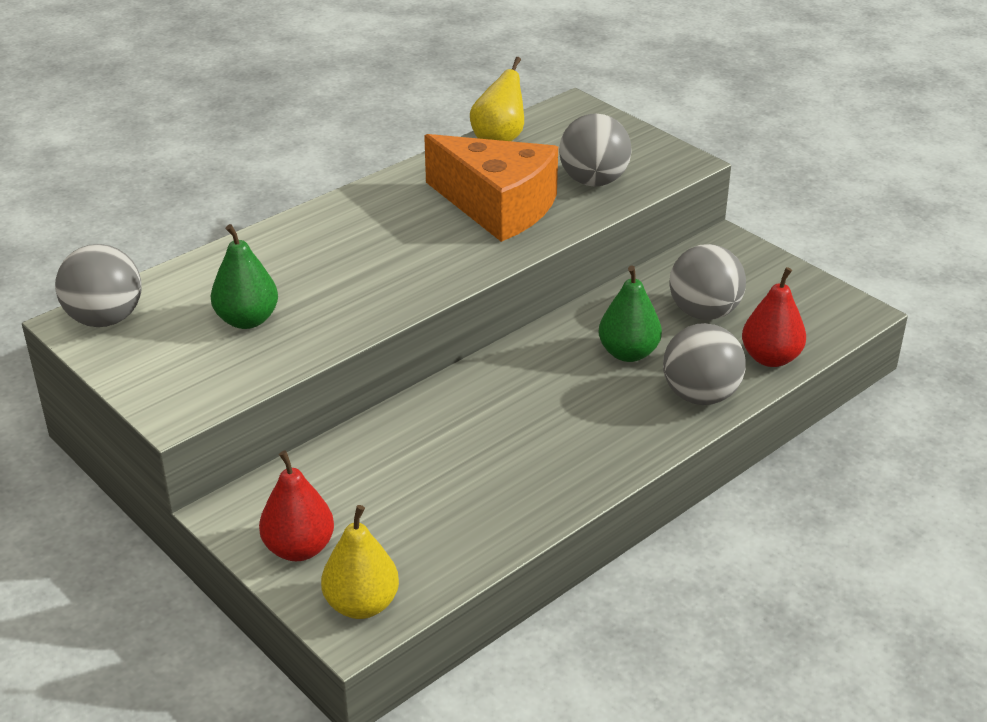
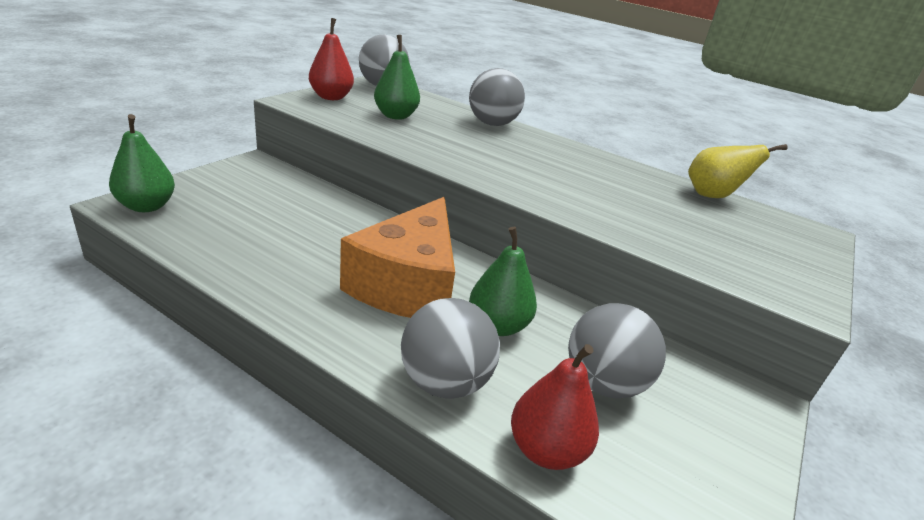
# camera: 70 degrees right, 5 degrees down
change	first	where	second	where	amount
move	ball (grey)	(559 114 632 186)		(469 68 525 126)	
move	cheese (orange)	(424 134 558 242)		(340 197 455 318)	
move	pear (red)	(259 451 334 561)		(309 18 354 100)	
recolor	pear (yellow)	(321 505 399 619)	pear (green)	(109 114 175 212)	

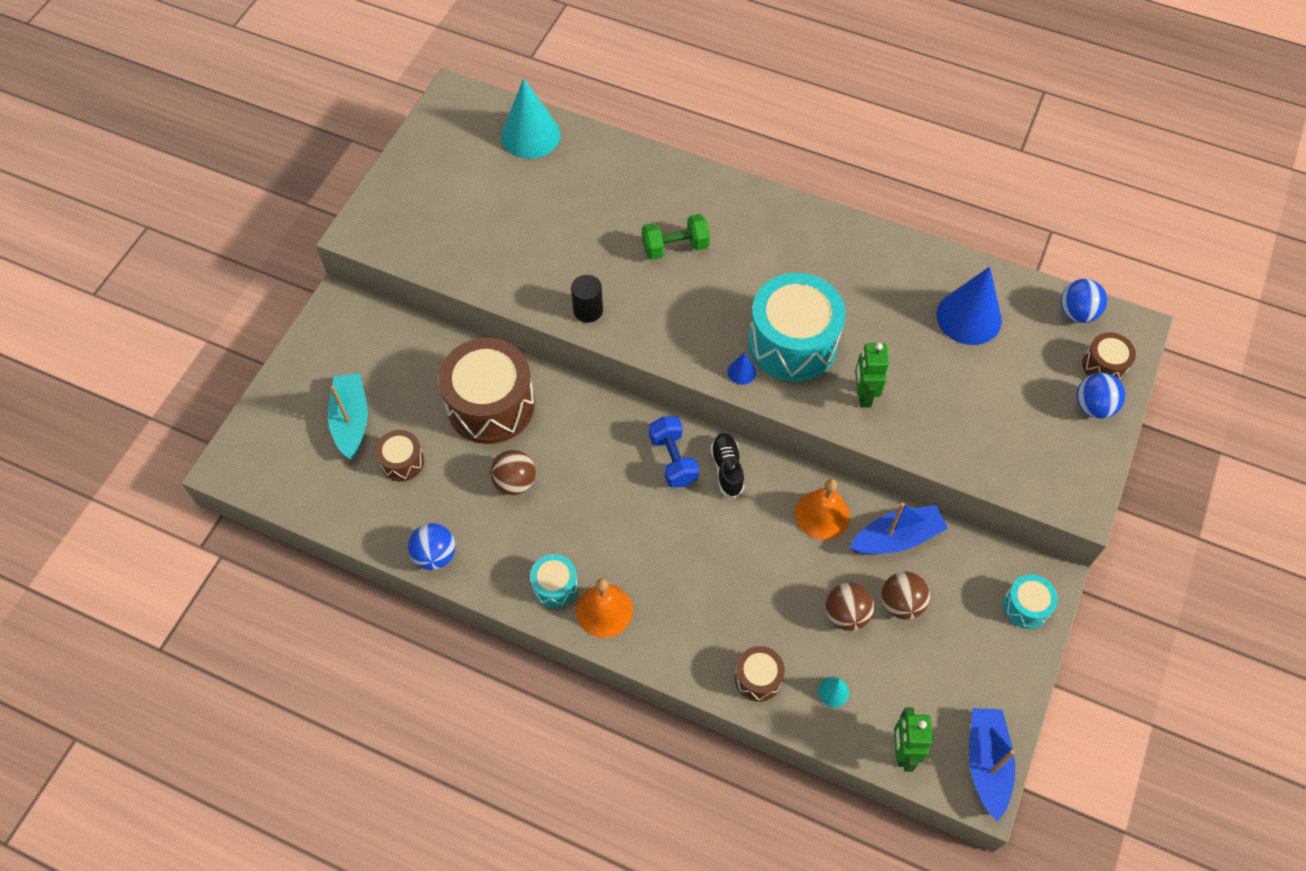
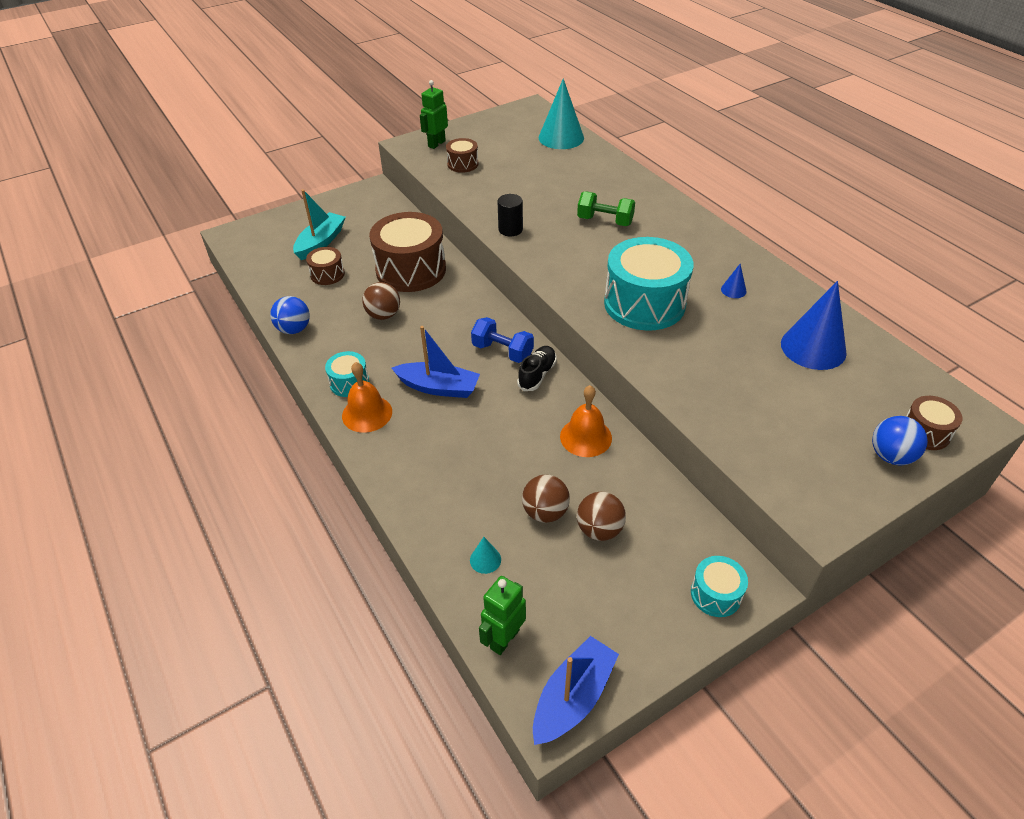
# camera: 35 degrees right, 15 degrees down
change	first	where	second	where	amount
delete	ball (blue)	(1061 279 1107 323)			
move	robot (green)	(855 343 889 408)		(420 80 448 149)	
move	cone (blue)	(728 353 756 385)		(721 264 746 298)	
rotate	dumbbell (blue)	(649 416 699 488)		(471 317 534 363)	75 degrees counterclockwise
move	boat (blue)	(849 502 948 554)		(392 326 480 398)	
move	drum (brown)	(735 646 785 702)		(446 138 479 173)	

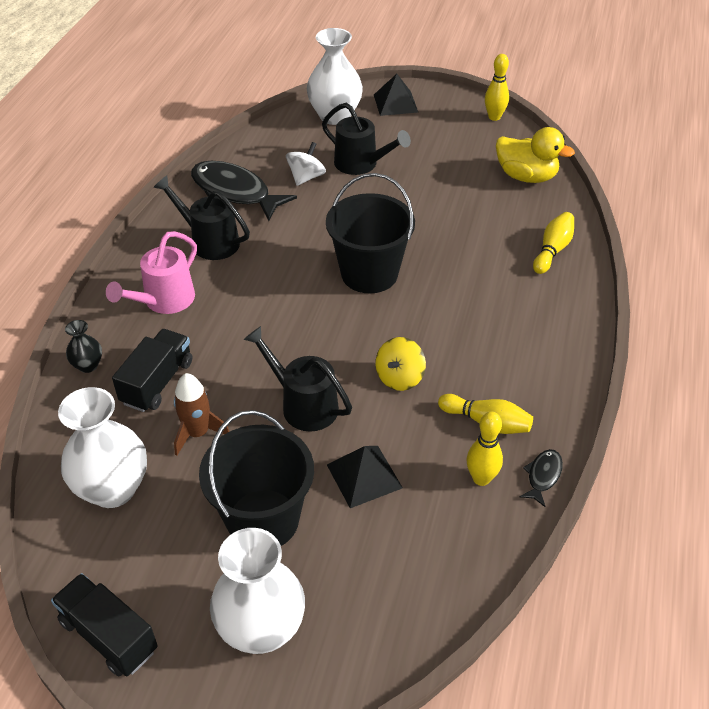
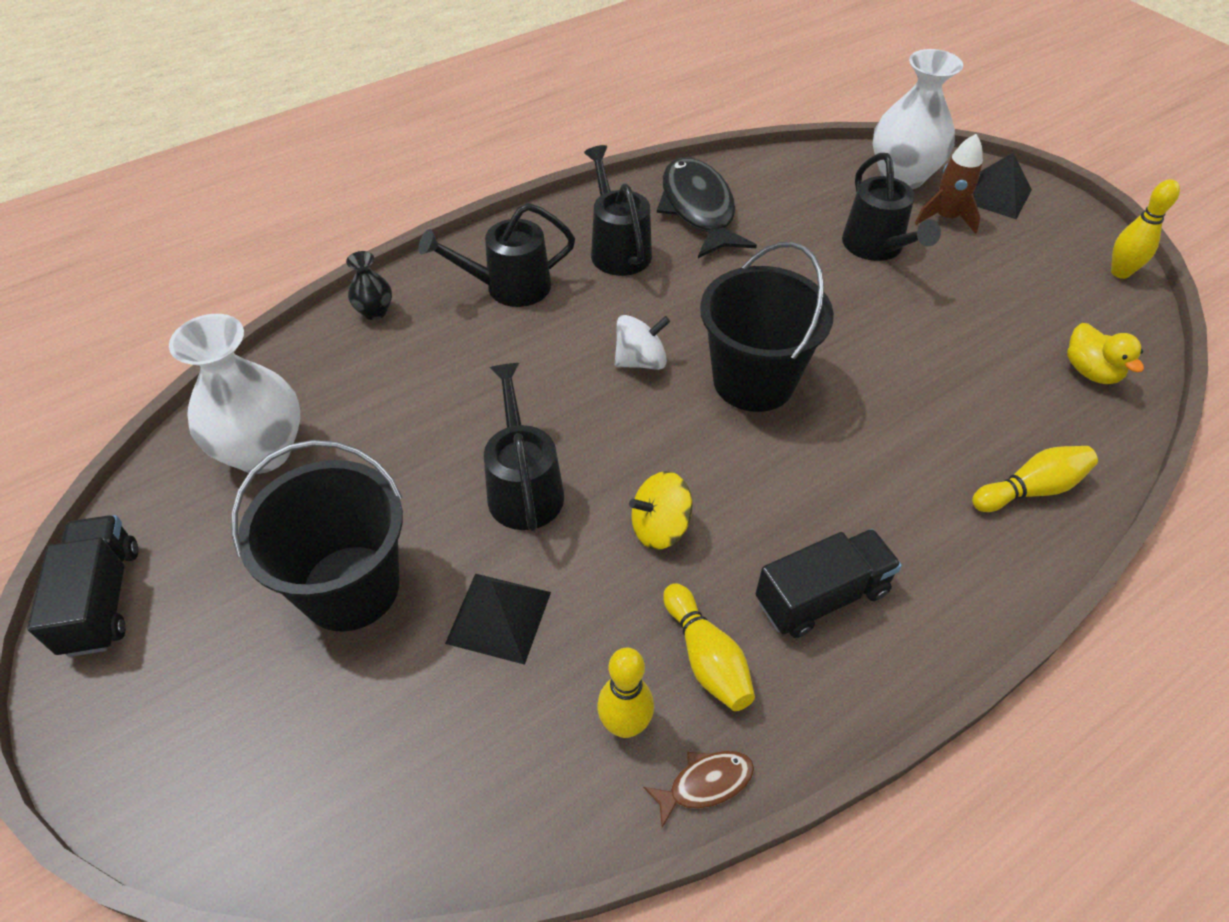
# camera: 40 degrees right, 5 degrees up
change	first	where	second	where	amount
resize	duck (yellow)	(496 127 575 183)		(1067 323 1144 384)	x0.65
move	spinning top (white)	(286 142 326 186)		(615 315 670 370)	
recolor	watering can (pink)	(106 231 197 314)	watering can (black)	(419 203 575 307)	
move	truck (black)	(112 329 192 412)		(756 529 902 638)	
move	rocket (brown)	(174 373 230 456)		(915 134 983 234)	
recolor	fish (black)	(519 449 563 507)	fish (brown)	(643 751 754 828)	
delete	vase (white)	(210 528 305 654)			

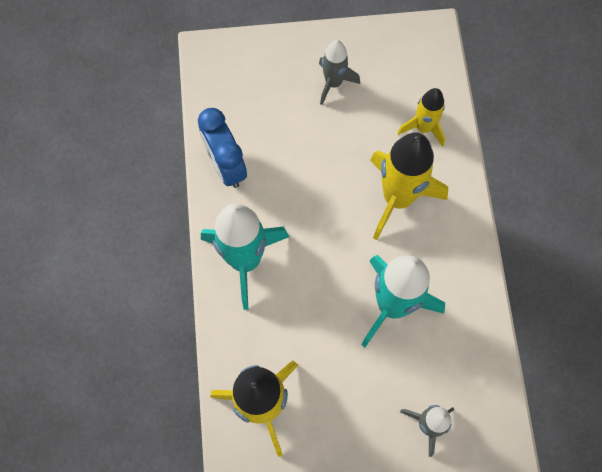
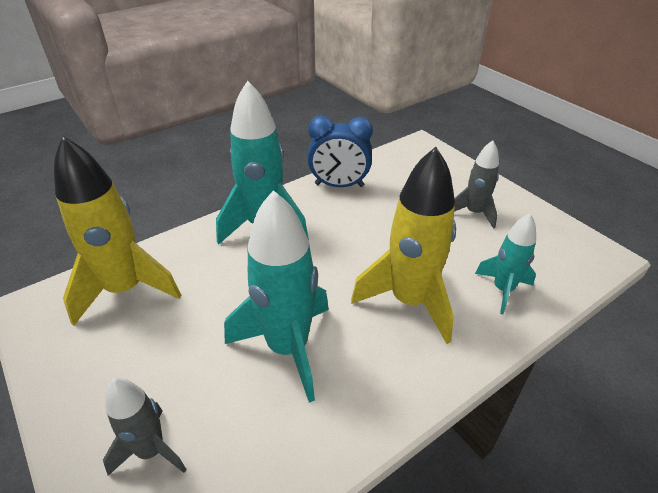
# camera: 60 degrees right, 30 degrees down
change	first	where	second	where	amount
recolor	rocket (yellow)	(397 88 445 147)	rocket (turquoise)	(475 213 536 314)	
rotate	clock (blue)	(198 108 247 188)		(307 115 373 187)	120 degrees counterclockwise

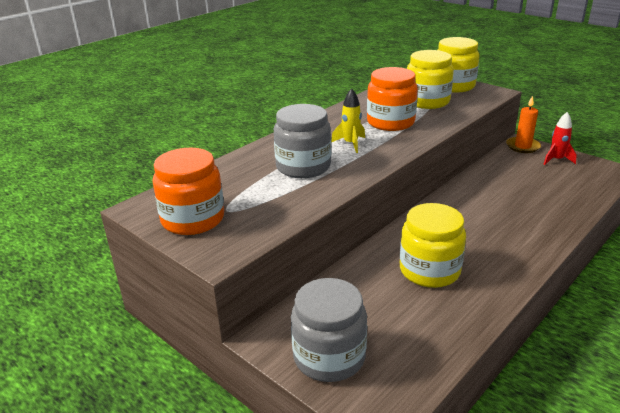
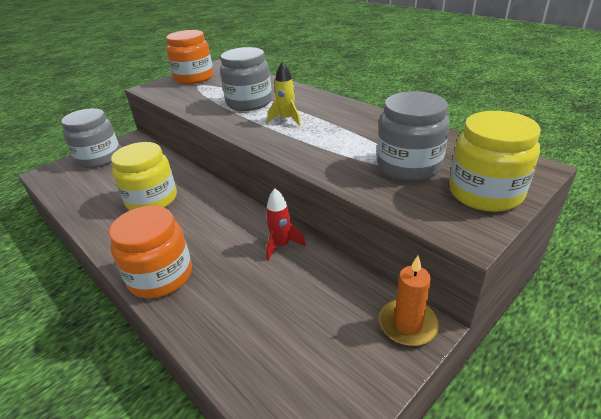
# camera: 95 degrees right, 5 degrees up
change	first	where	second	where	amount
recolor	jar (yellow)	(407 50 454 109)	jar (grey)	(377 91 450 181)	
move	jar (orange)	(367 67 418 131)		(109 206 192 299)	
move	rocket (red)	(543 112 577 165)		(266 189 306 261)	

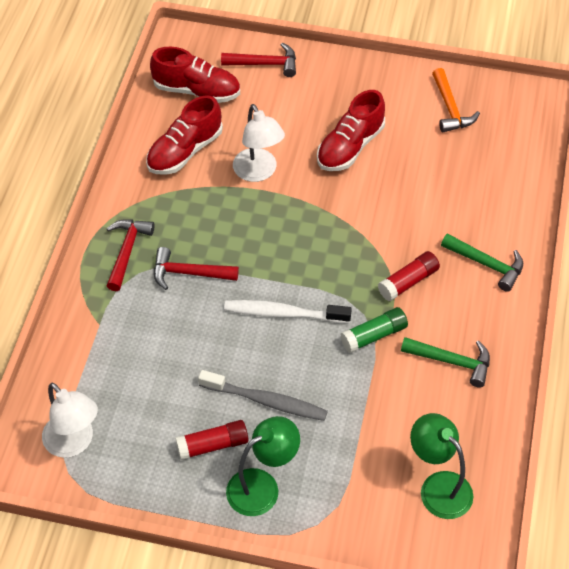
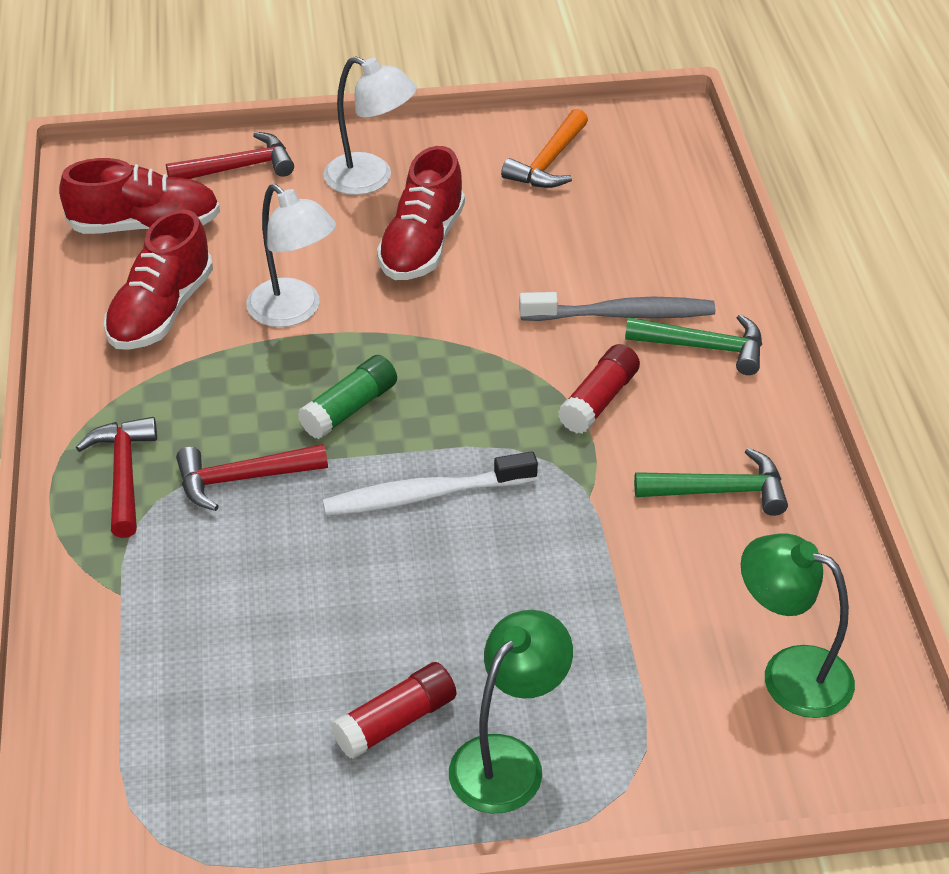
# camera: 20 degrees left, 10 degrees down
change	first	where	second	where	amount
rotate	hammer (orange)	(432 68 480 132)		(501 109 588 188)	60 degrees clockwise
move	glue stick (green)	(340 307 408 353)		(298 355 397 439)	
move	toothbrush (grey)	(198 370 328 421)		(519 292 715 321)	
move	lamp (white)	(42 383 98 458)		(323 56 417 195)	

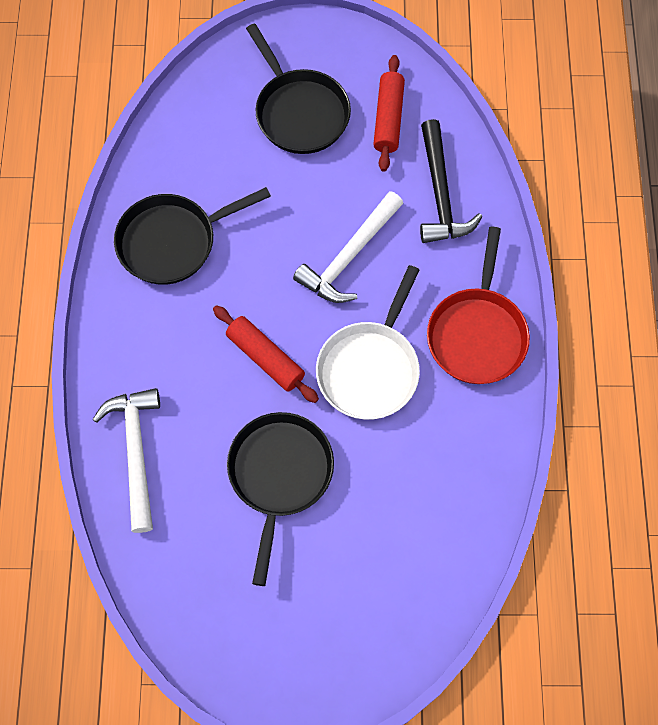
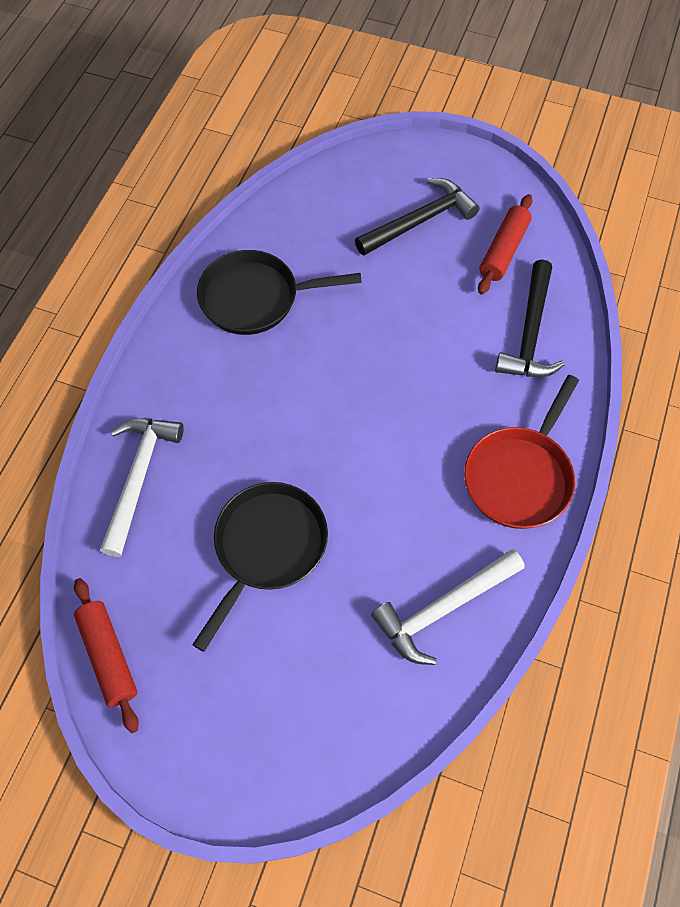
# camera: 20 degrees right, 5 degrees down
change	first	where	second	where	amount
replace	pan (black)	(246 24 351 154)	hammer (black)	(355 178 480 255)	
move	hammer (white)	(293 191 403 303)		(371 549 525 665)	
delete	pan (white)	(316 265 420 420)			
move	rolling pin (red)	(213 305 319 403)		(74 578 139 733)	

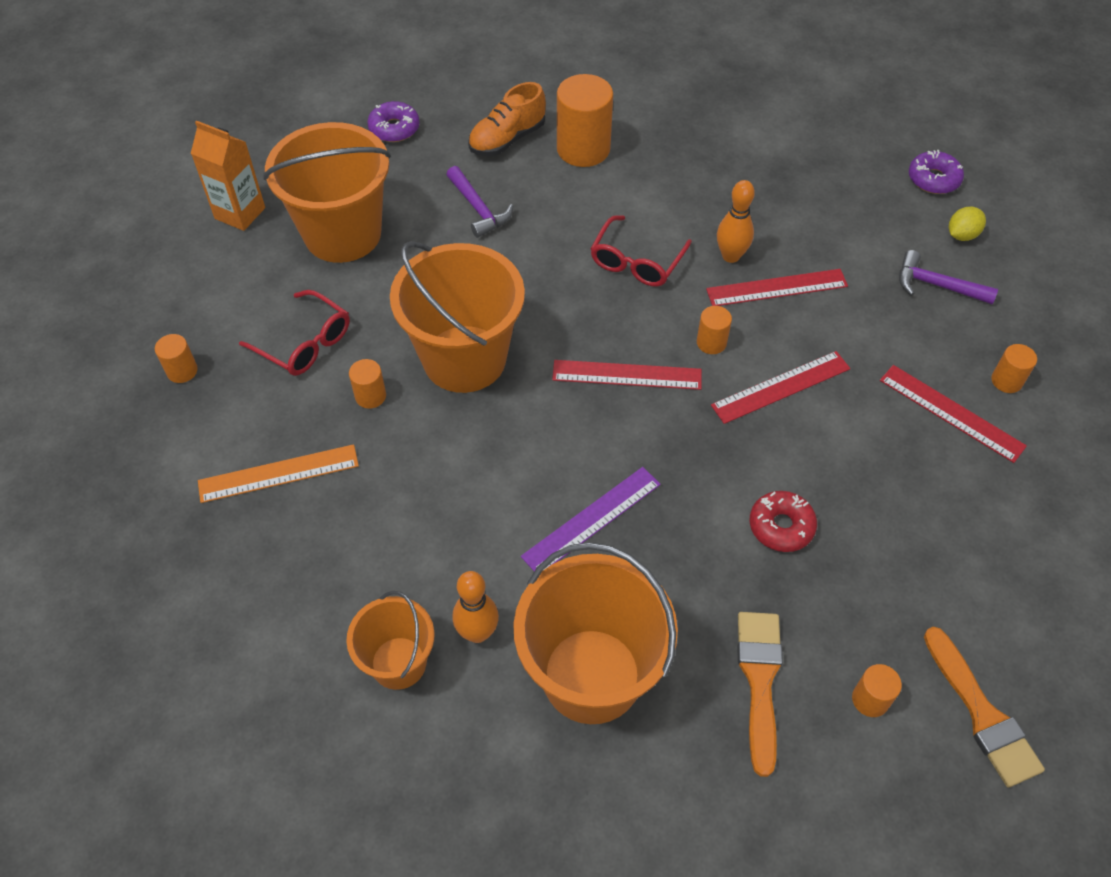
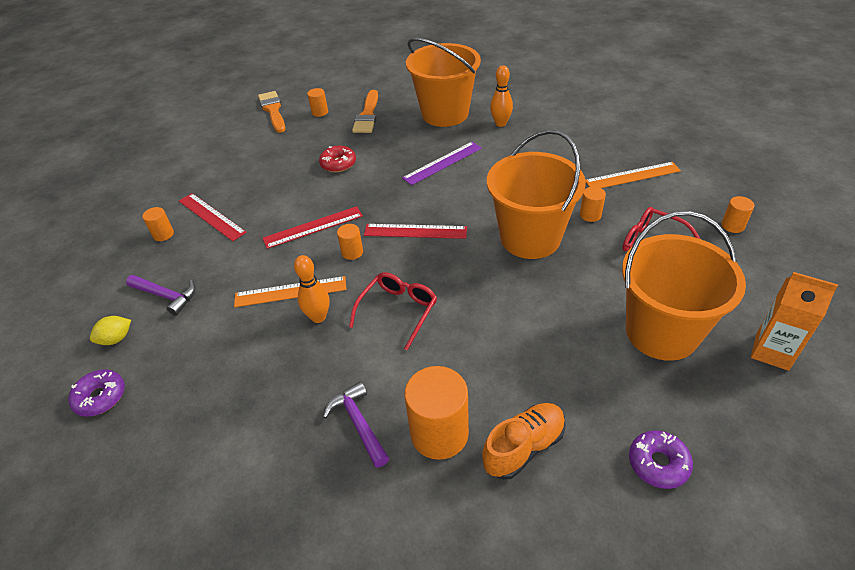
# camera: 175 degrees left, 10 degrees down
change	first	where	second	where	amount
move	hammer (purple)	(446 166 513 238)		(323 382 389 468)	
recolor	ruler (red)	(706 269 848 306)	ruler (orange)	(234 276 347 307)	
delete	bucket (orange)	(346 591 435 690)			

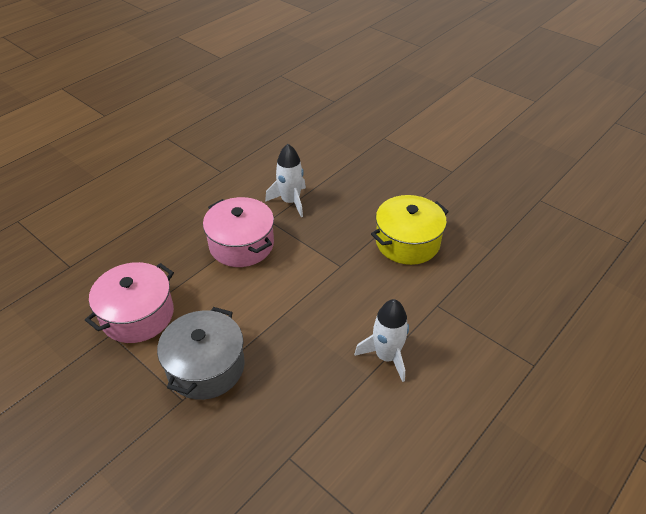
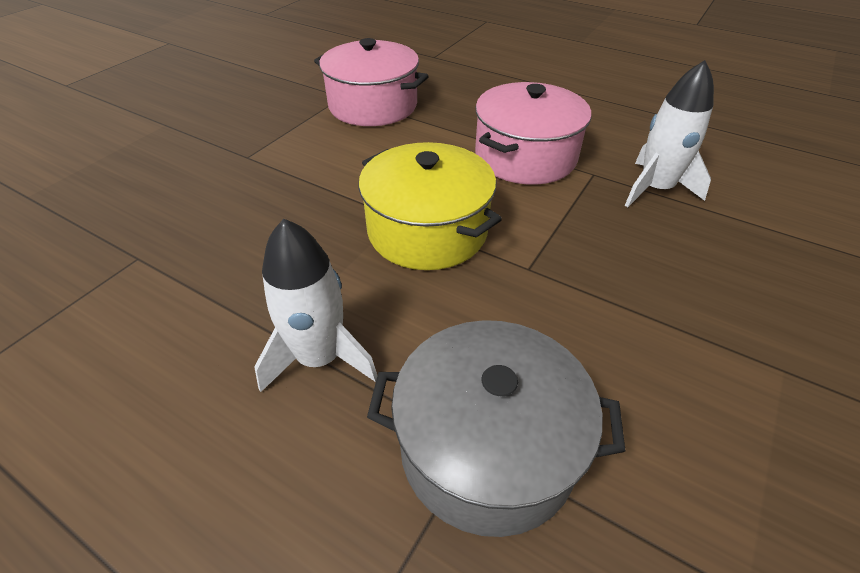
# camera: 80 degrees right, 0 degrees up
change	first	where	second	where	amount
move	pot (yellow)	(371 195 449 265)		(358 142 502 270)	
move	pot (grey)	(157 307 245 400)		(367 320 626 537)	

